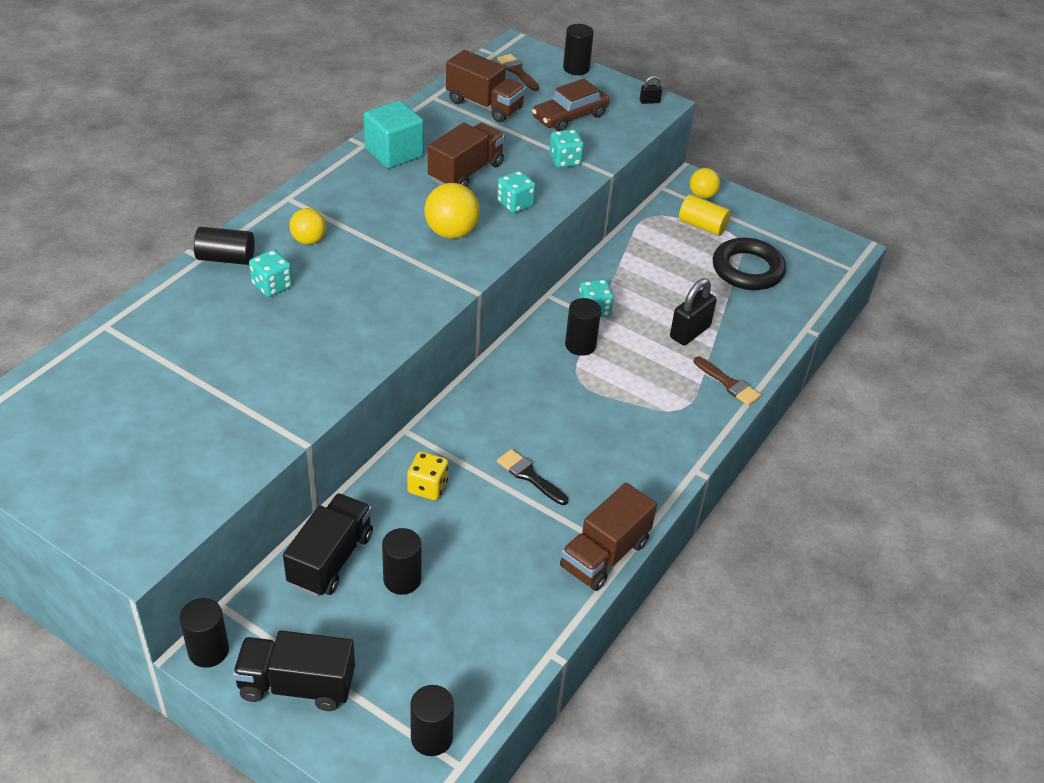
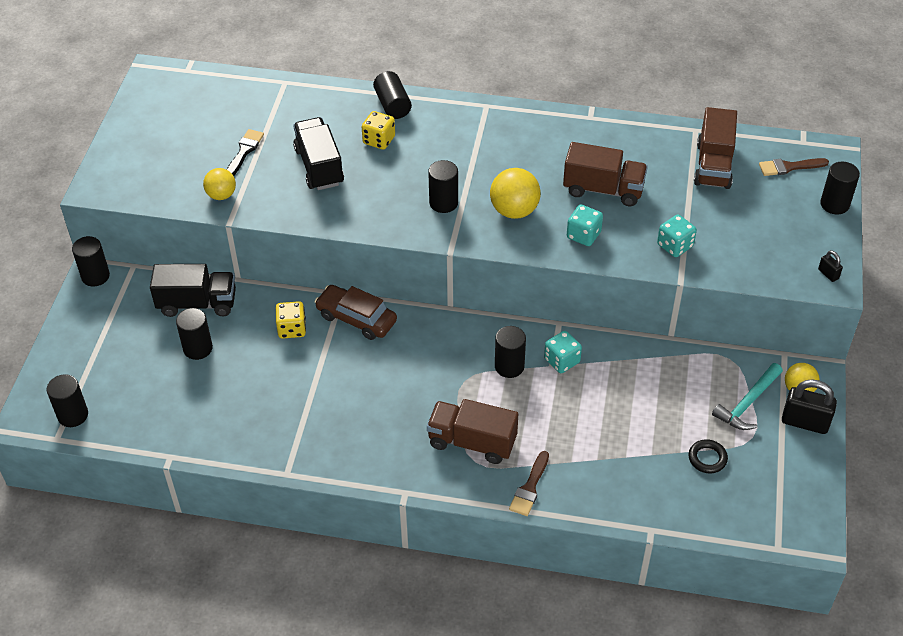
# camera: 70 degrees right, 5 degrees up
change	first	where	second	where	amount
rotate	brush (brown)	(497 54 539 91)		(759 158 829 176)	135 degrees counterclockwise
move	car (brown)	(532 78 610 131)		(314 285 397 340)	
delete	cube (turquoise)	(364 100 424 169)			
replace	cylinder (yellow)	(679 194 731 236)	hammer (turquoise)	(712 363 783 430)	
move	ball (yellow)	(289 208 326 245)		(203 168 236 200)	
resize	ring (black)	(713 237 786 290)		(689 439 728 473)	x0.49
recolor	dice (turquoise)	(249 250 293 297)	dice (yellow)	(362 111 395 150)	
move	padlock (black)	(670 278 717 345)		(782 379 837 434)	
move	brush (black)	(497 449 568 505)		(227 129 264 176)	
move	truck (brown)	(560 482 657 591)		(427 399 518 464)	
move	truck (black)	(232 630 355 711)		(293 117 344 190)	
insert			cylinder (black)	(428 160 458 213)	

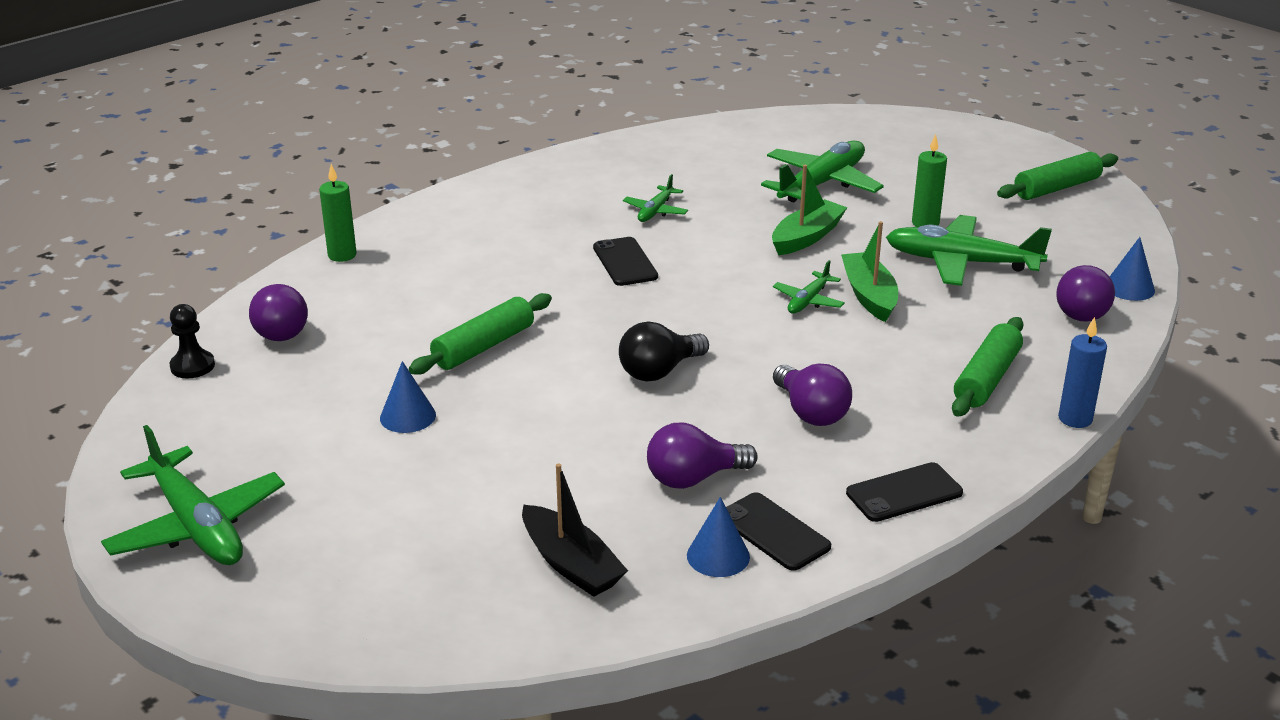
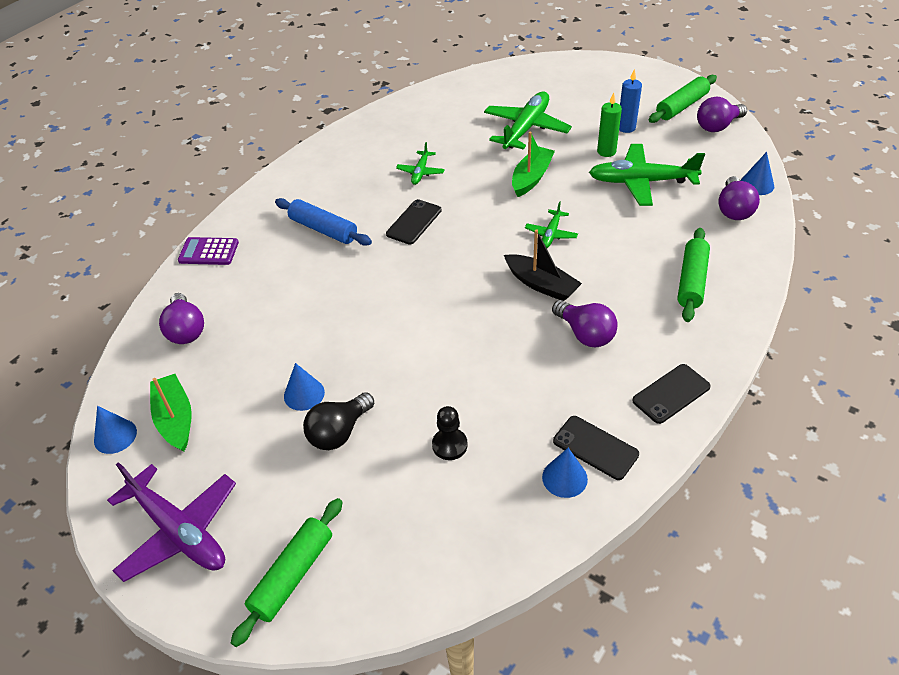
# camera: 10 degrees left, 15 degrees up
change	first	where	second	where	amount
replace	candle (green)	(319 164 357 262)	calculator (purple)	(178 237 239 265)	
move	boat (green)	(841 221 898 322)		(150 374 192 452)	
rotate	phone (black)	(593 237 658 286)		(386 199 442 245)	60 degrees clockwise
move	rolling pin (green)	(409 293 552 375)		(231 498 342 647)	
move	pawn (black)	(169 304 215 378)		(432 406 468 460)	
move	candle (blue)	(1058 317 1107 428)		(619 69 642 133)	
move	light bulb (black)	(619 321 709 381)		(303 392 374 450)	
move	light bulb (purple)	(647 423 758 489)		(697 96 747 132)	
recolor	plane (green)	(101 425 285 565)	plane (purple)	(107 462 236 582)	
move	boat (black)	(522 463 628 597)		(504 229 582 301)	
insert			rolling pin (blue)	(275 198 372 246)	
insert			cone (blue)	(94 406 137 454)	

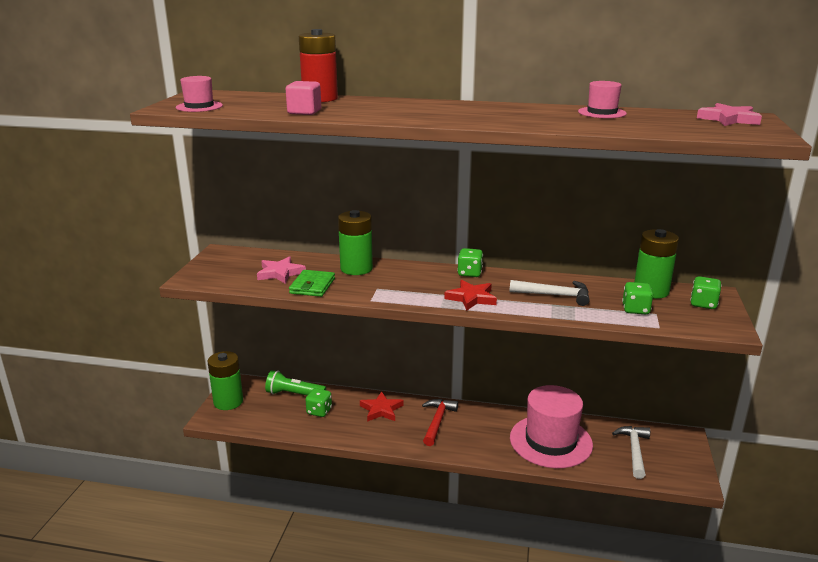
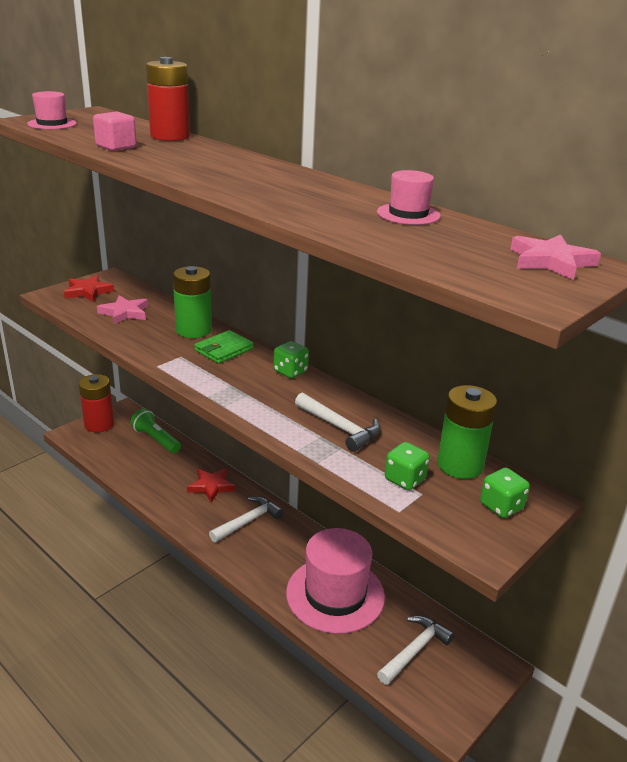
# camera: 30 degrees right, 5 degrees up
change	first	where	second	where	amount
move	wallet (green)	(289 270 335 297)		(194 330 254 364)	
move	star (red)	(444 280 497 311)		(64 275 114 302)	
recolor	battery (green)	(207 351 243 410)	battery (red)	(79 374 114 432)	
delete	dice (green)	(306 388 332 417)			
recolor	hammer (red)	(422 399 458 446)	hammer (white)	(209 496 283 542)	

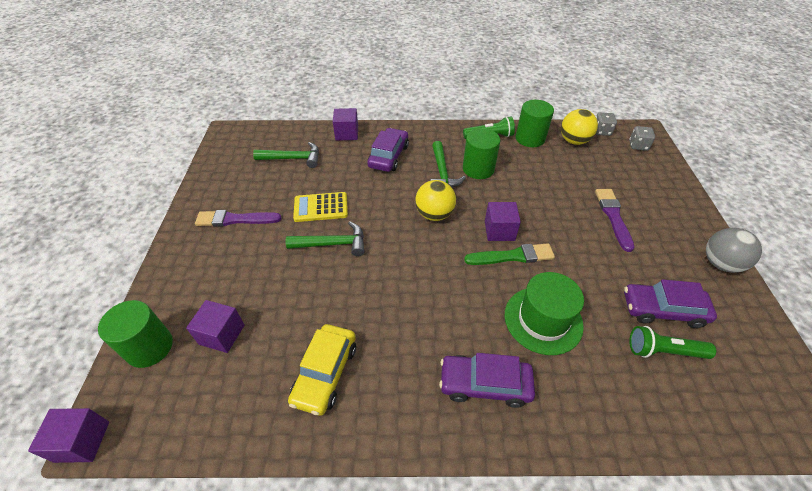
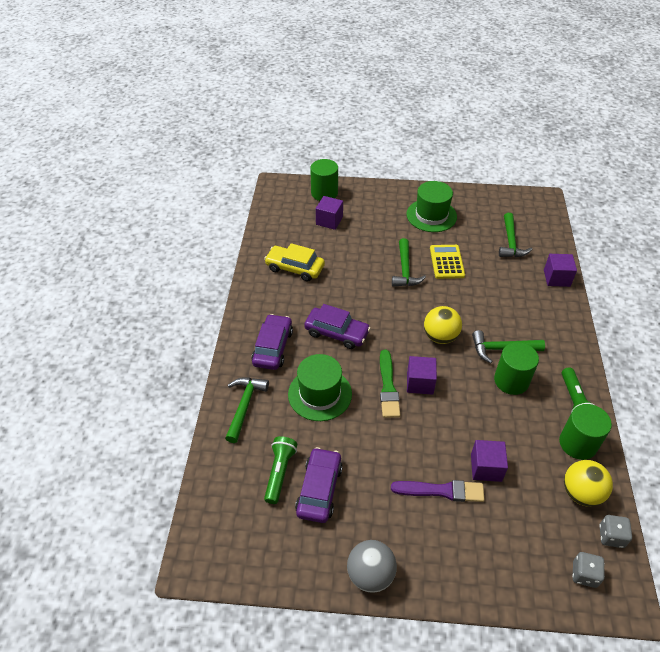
# camera: 95 degrees right, 0 degrees up
change	first	where	second	where	amount
move	car (purple)	(367 128 409 172)		(304 304 371 349)	
replace	brush (purple)	(195 210 282 227)	hat (green)	(406 181 457 232)	
move	cube (purple)	(28 408 109 463)		(471 440 508 482)	
insert			hammer (green)	(225 378 269 443)	

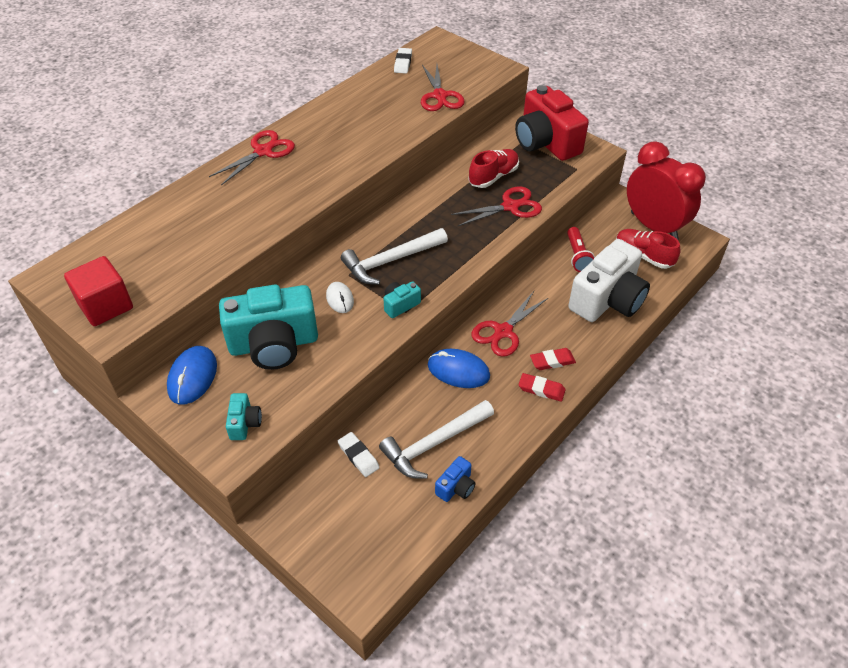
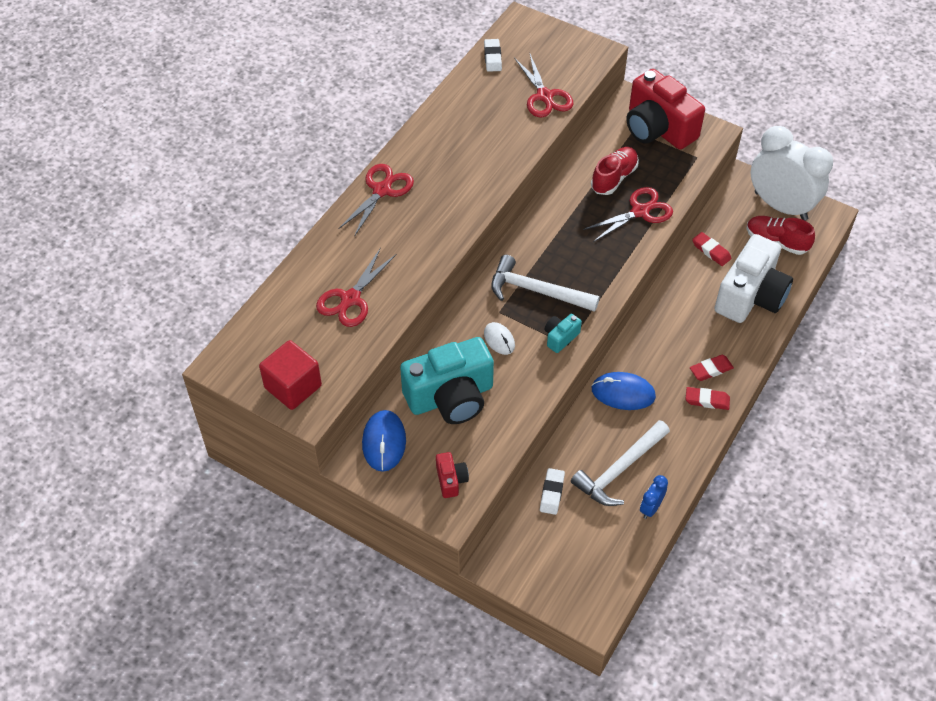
# camera: 10 degrees left, 5 degrees up
change	first	where	second	where	amount
recolor	clock (red)	(627 141 706 240)	clock (white)	(750 126 833 221)	
replace	flashlight (red)	(567 227 595 272)	eraser (red)	(692 232 732 266)	
rotate	hammer (white)	(341 228 448 285)		(491 255 600 312)	60 degrees clockwise
move	scissors (red)	(471 291 548 357)		(316 248 397 327)	
recolor	camera (turquoise)	(226 393 262 440)	camera (red)	(436 452 469 498)	
rotate	eraser (white)	(338 432 380 477)		(540 468 565 515)	60 degrees clockwise
replace	camera (blue)	(435 456 476 502)	clock (blue)	(640 475 668 519)	

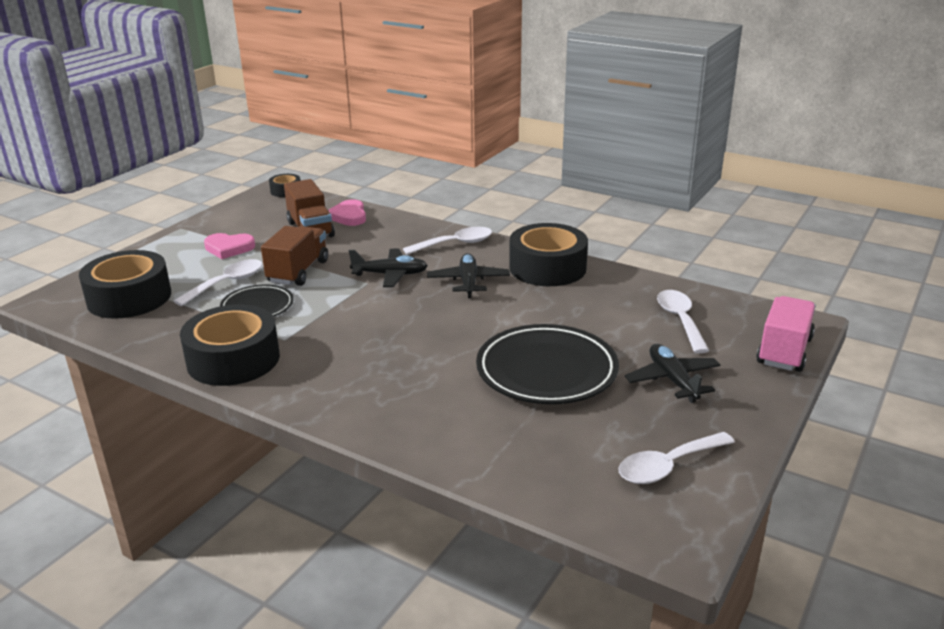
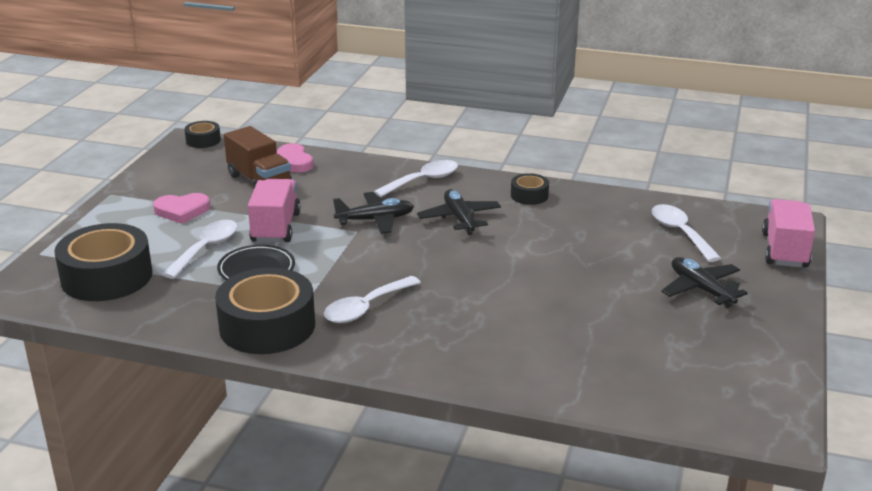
# camera: 15 degrees left, 0 degrees up
change	first	where	second	where	amount
resize	tape (black)	(509 223 588 286)		(511 173 549 205)	x0.48
recolor	truck (brown)	(261 226 328 286)	truck (pink)	(248 179 301 243)	
delete	plate (black)	(476 324 619 404)			
move	spoon (white)	(618 432 735 484)		(324 276 421 323)	

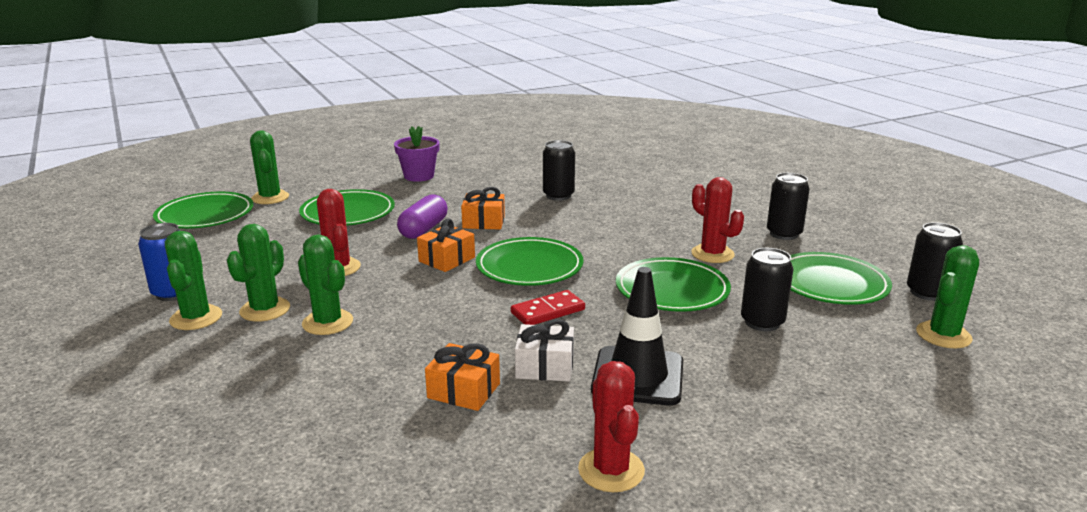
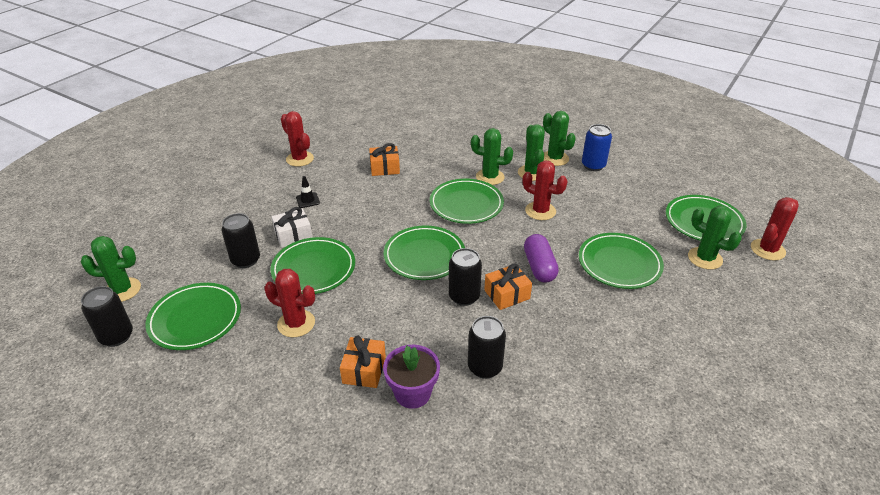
# camera: 150 degrees right, 15 degrees up
change	first	where	second	where	amount
move	flower pot (purple)	(394 126 440 182)		(383 345 440 409)	
move	can (black)	(767 173 810 240)		(449 248 482 306)	
move	gift (orange)	(417 219 475 272)		(340 335 386 388)	
rotate	cactus (green)	(916 245 979 348)		(81 236 141 302)	75 degrees clockwise
resize	traffic cone (black)	(591 267 683 406)		(296 176 320 208)	x0.45
delete	domino (red)	(511 290 585 325)			
move	gift (white)	(515 319 574 382)		(272 207 312 248)	
insert			plate (green)	(430 179 504 224)	
insert			cactus (red)	(751 197 799 261)	

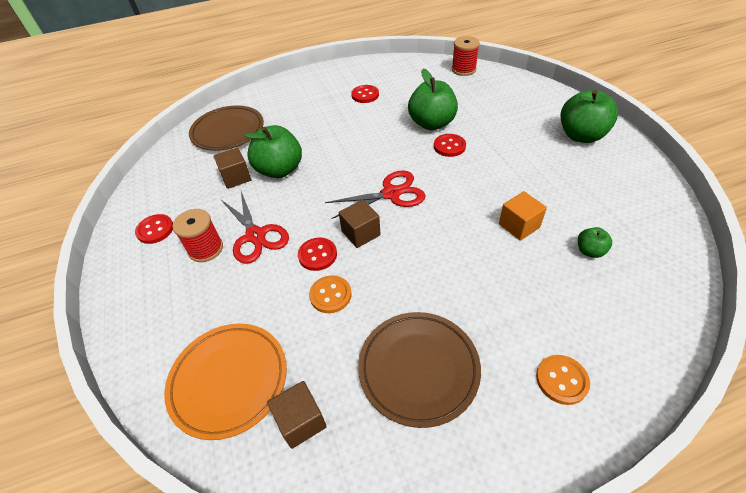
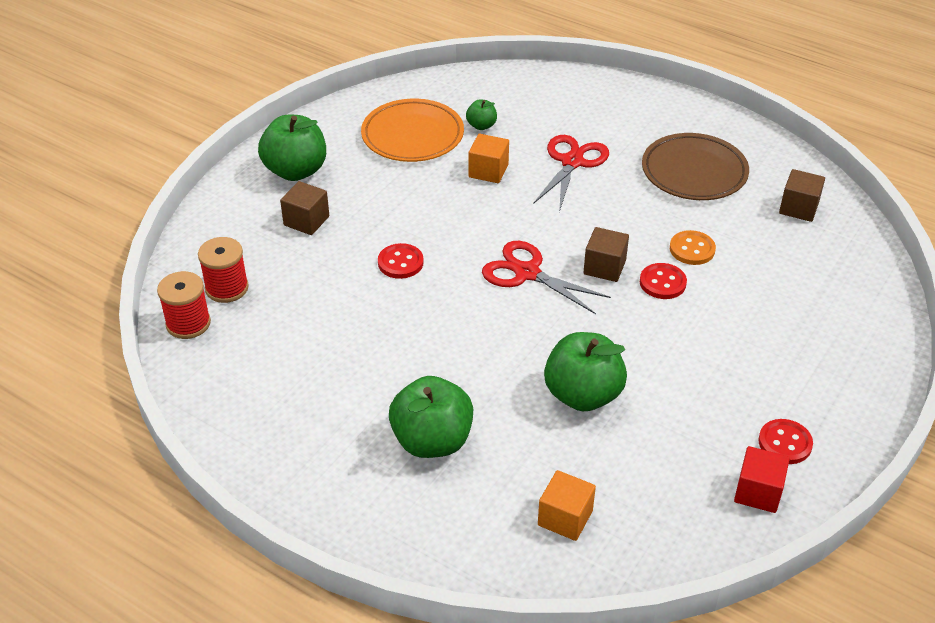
# camera: 130 degrees left, 5 degrees down
change	first	where	second	where	amount
move	apple (green)	(408 69 458 130)		(389 376 473 458)	
delete	button (red)	(351 85 379 103)			
replace	plate (brown)	(189 105 264 151)	cube (orange)	(538 470 596 541)	
move	cube (brown)	(214 148 251 189)		(280 181 329 235)	
move	scissors (red)	(221 192 289 264)		(533 135 609 212)	
move	spool (red)	(172 209 223 262)		(198 237 249 303)	
move	plate (orange)	(164 323 287 440)		(361 99 464 162)	
delete	button (orange)	(536 355 590 405)			
insert			cube (red)	(734 446 790 513)	

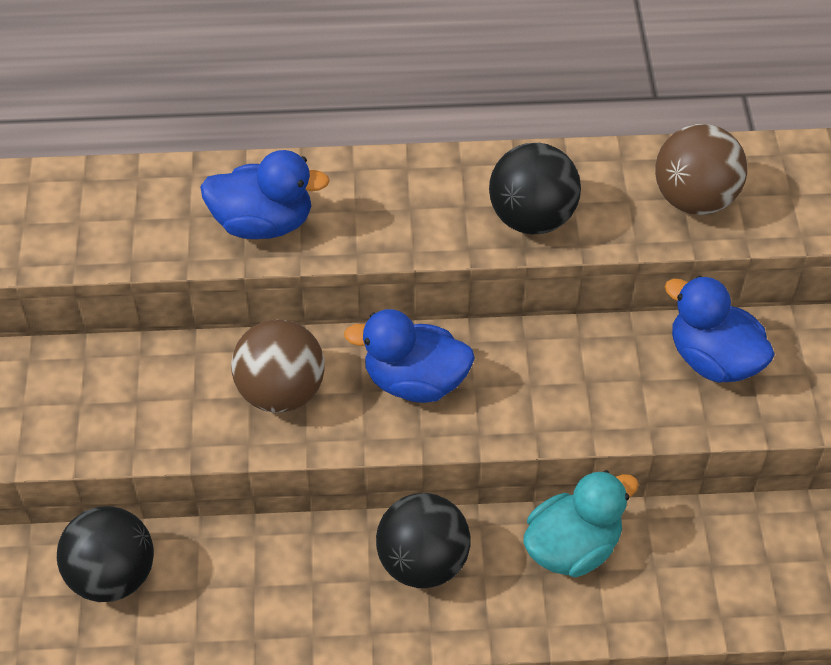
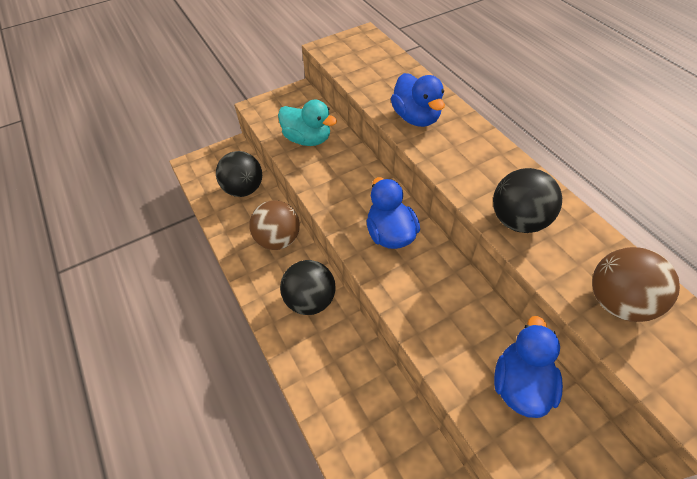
# camera: 65 degrees right, 0 degrees up
change	first	where	second	where	amount
move	ball (brown)	(231 319 325 413)		(249 200 300 250)	
move	duck (turquoise)	(523 470 639 578)		(278 100 337 146)	

